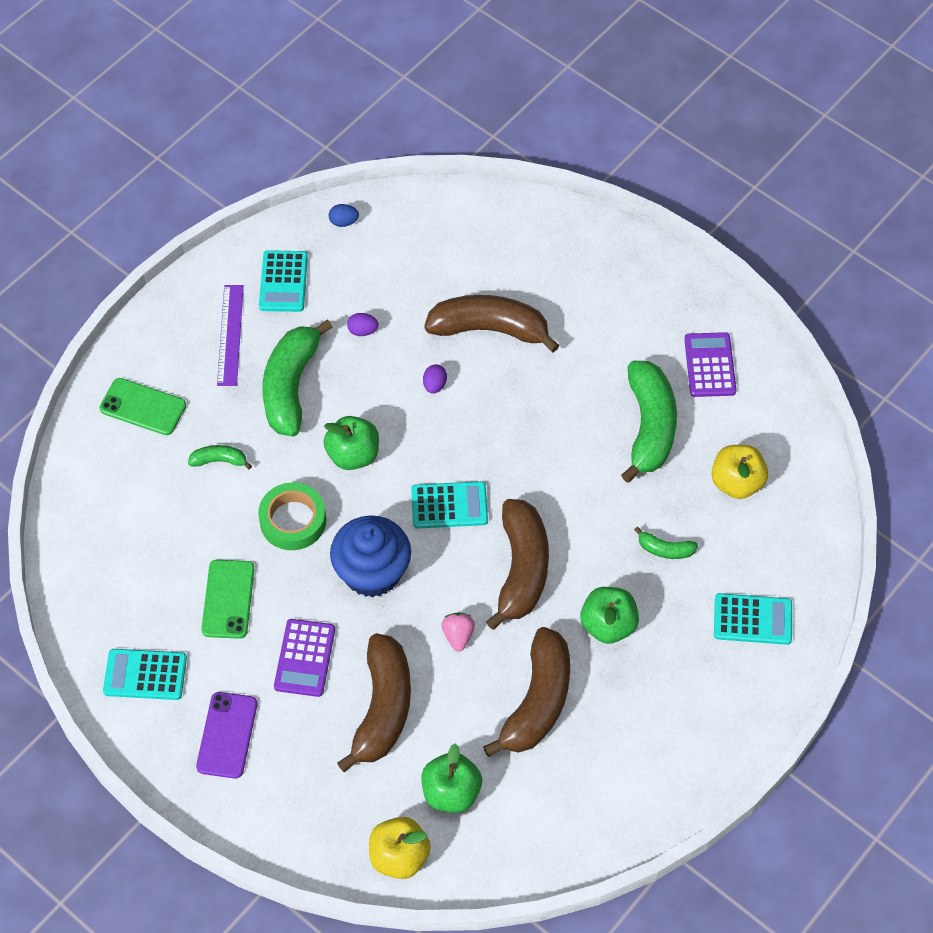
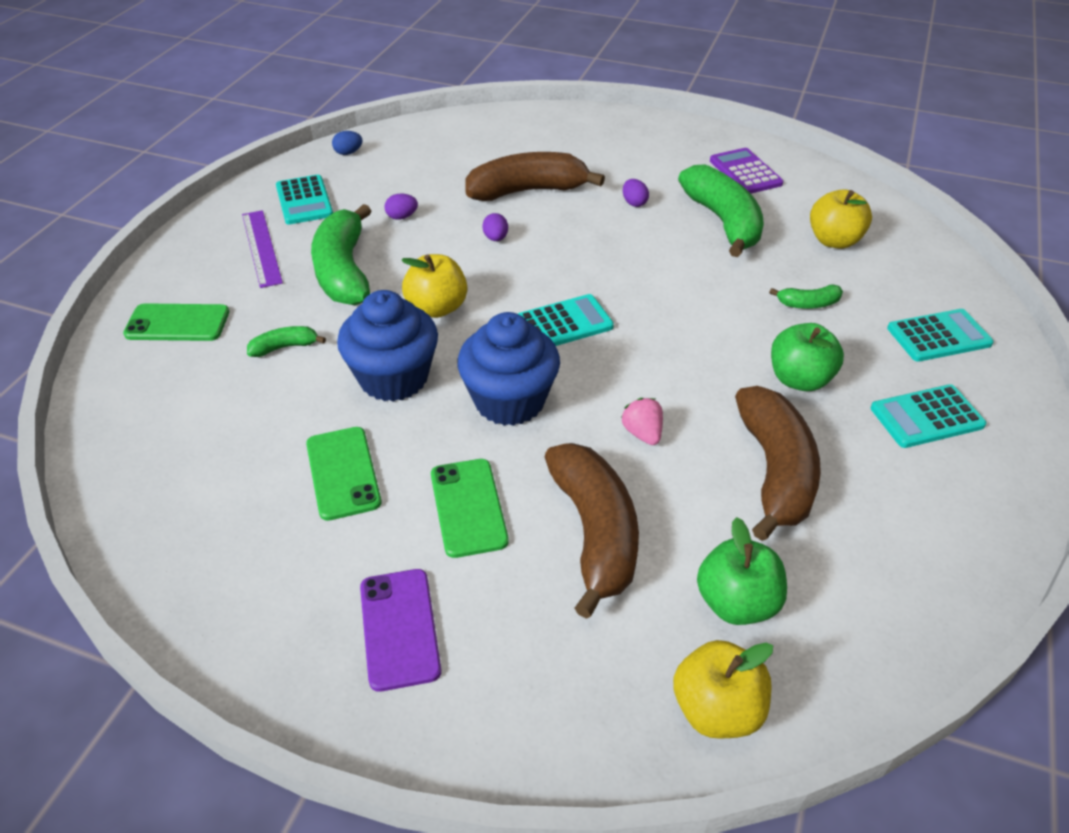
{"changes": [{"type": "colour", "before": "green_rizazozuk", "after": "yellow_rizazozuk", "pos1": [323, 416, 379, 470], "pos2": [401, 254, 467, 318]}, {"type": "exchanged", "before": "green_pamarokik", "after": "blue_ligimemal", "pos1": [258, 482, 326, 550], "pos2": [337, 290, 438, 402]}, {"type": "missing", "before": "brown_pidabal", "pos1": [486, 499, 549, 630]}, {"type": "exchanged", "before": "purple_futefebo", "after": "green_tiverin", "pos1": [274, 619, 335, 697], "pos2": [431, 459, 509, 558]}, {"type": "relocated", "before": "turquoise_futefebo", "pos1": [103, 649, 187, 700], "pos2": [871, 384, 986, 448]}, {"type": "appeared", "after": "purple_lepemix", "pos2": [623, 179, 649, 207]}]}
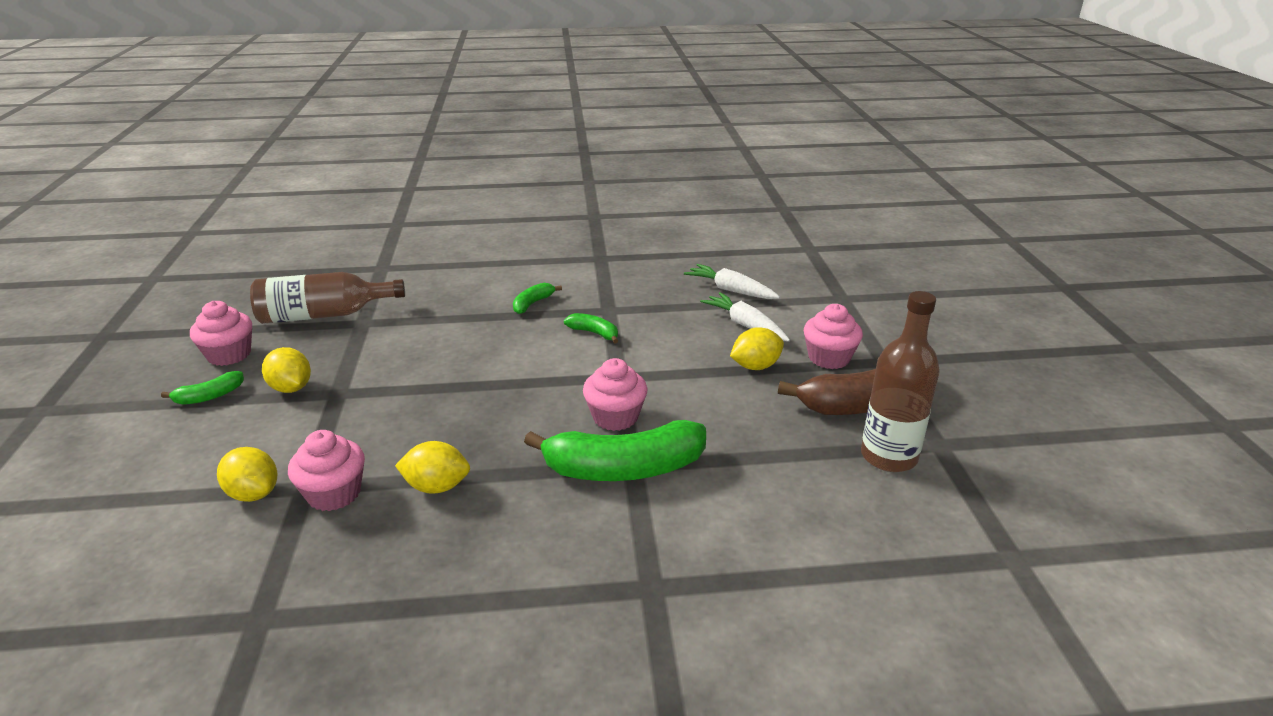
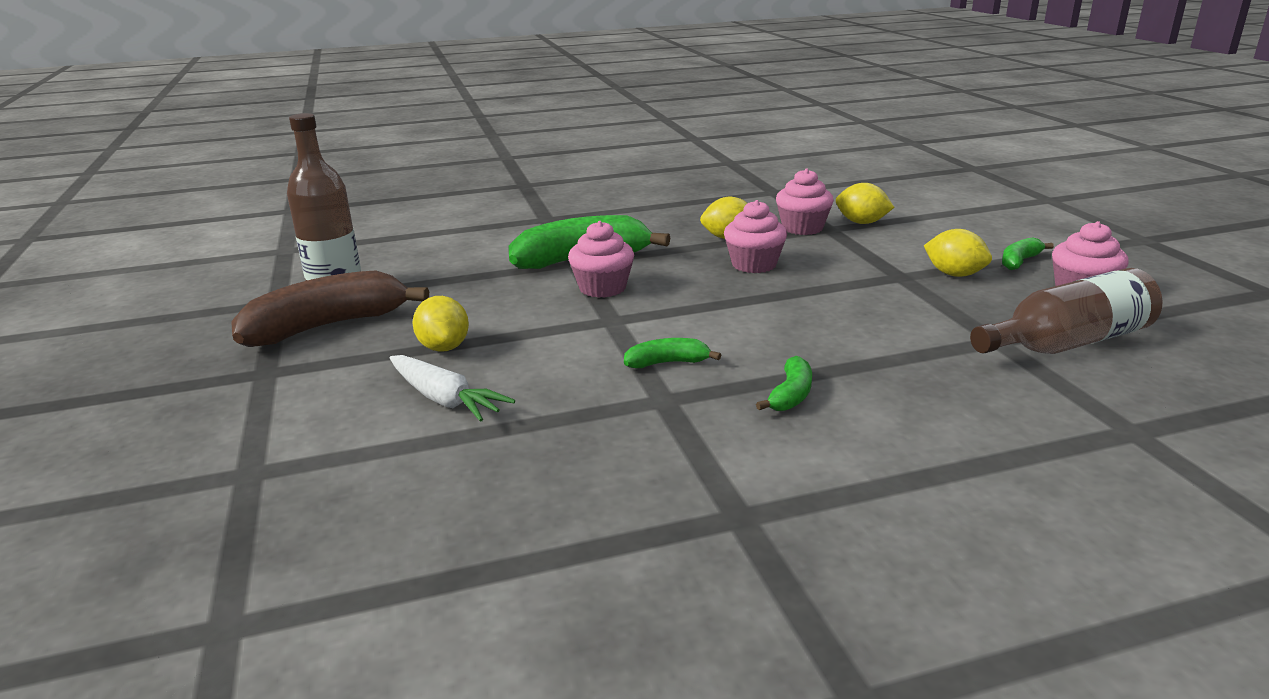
{"changes": [{"type": "missing", "before": "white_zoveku", "pos1": [684, 264, 780, 299]}, {"type": "relocated", "before": "pink_ligimemal", "pos1": [804, 304, 863, 369], "pos2": [724, 200, 787, 273]}, {"type": "spun", "before": "green_pidabal", "pos1": [564, 313, 618, 344], "pos2": [624, 338, 721, 368], "turn": 150}, {"type": "spun", "before": "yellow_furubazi", "pos1": [730, 327, 784, 370], "pos2": [412, 296, 469, 352], "turn": -75}]}
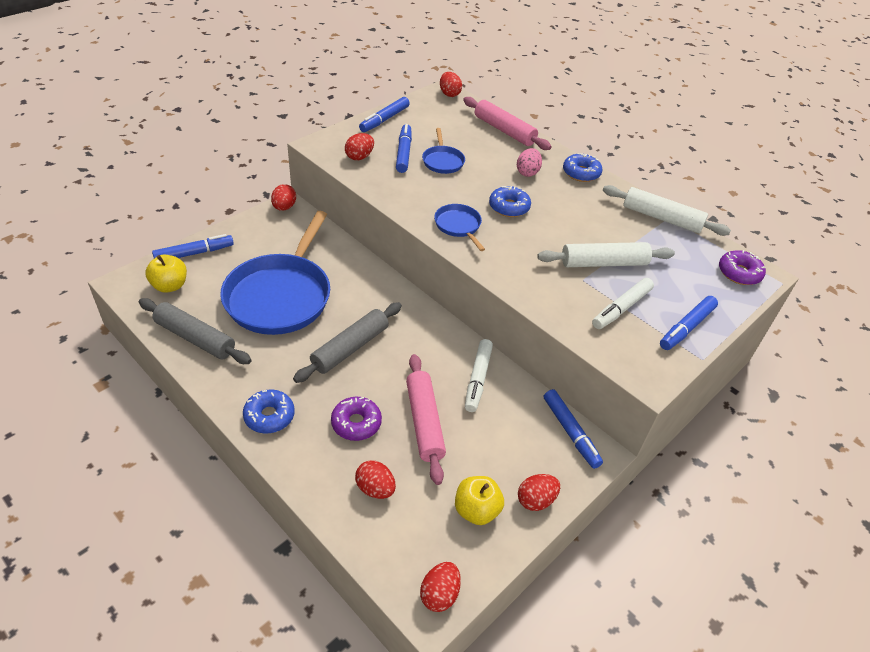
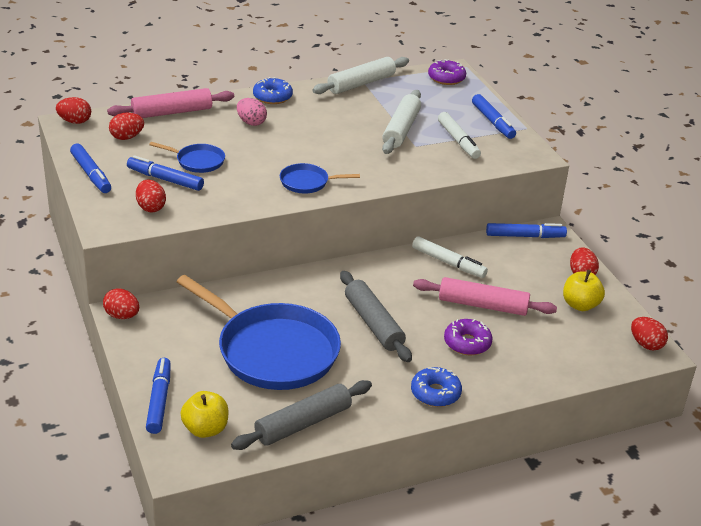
{"changes": [{"type": "missing", "before": "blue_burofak", "pos1": [489, 186, 531, 217]}, {"type": "relocated", "before": "red_lepemix", "pos1": [355, 460, 396, 499], "pos2": [109, 112, 144, 140]}]}
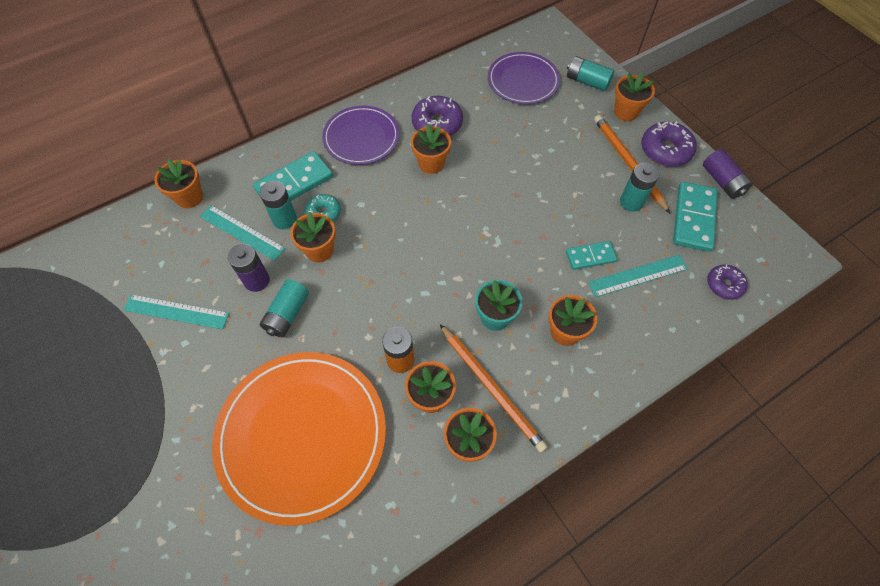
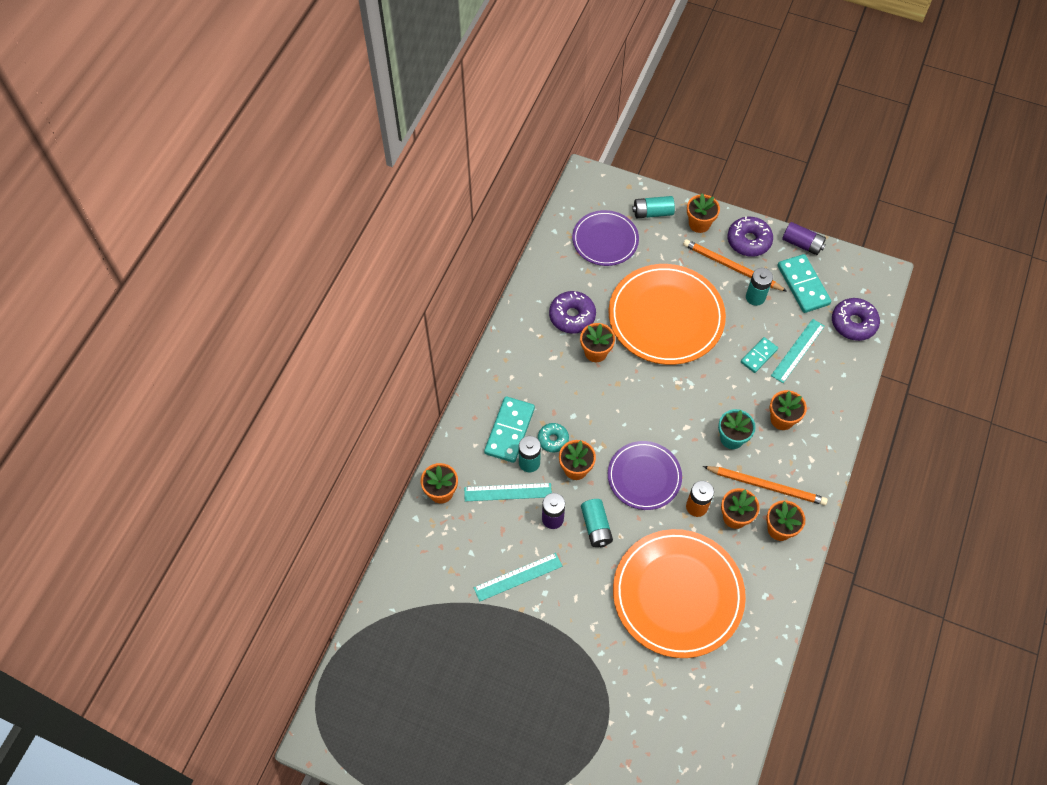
{"changes": [{"type": "relocated", "before": "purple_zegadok", "pos1": [322, 106, 399, 165], "pos2": [608, 441, 682, 510]}, {"type": "size", "before": "purple_burofak", "pos1": [707, 265, 748, 300], "pos2": [832, 298, 880, 341], "scale": 1.58}, {"type": "appeared", "after": "orange_zegadok", "pos2": [608, 264, 726, 365]}]}
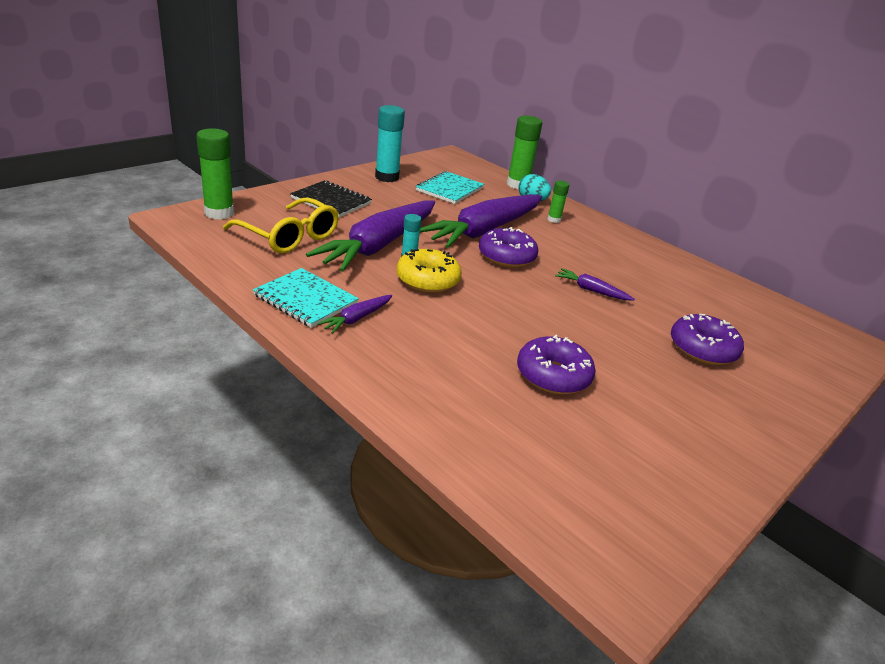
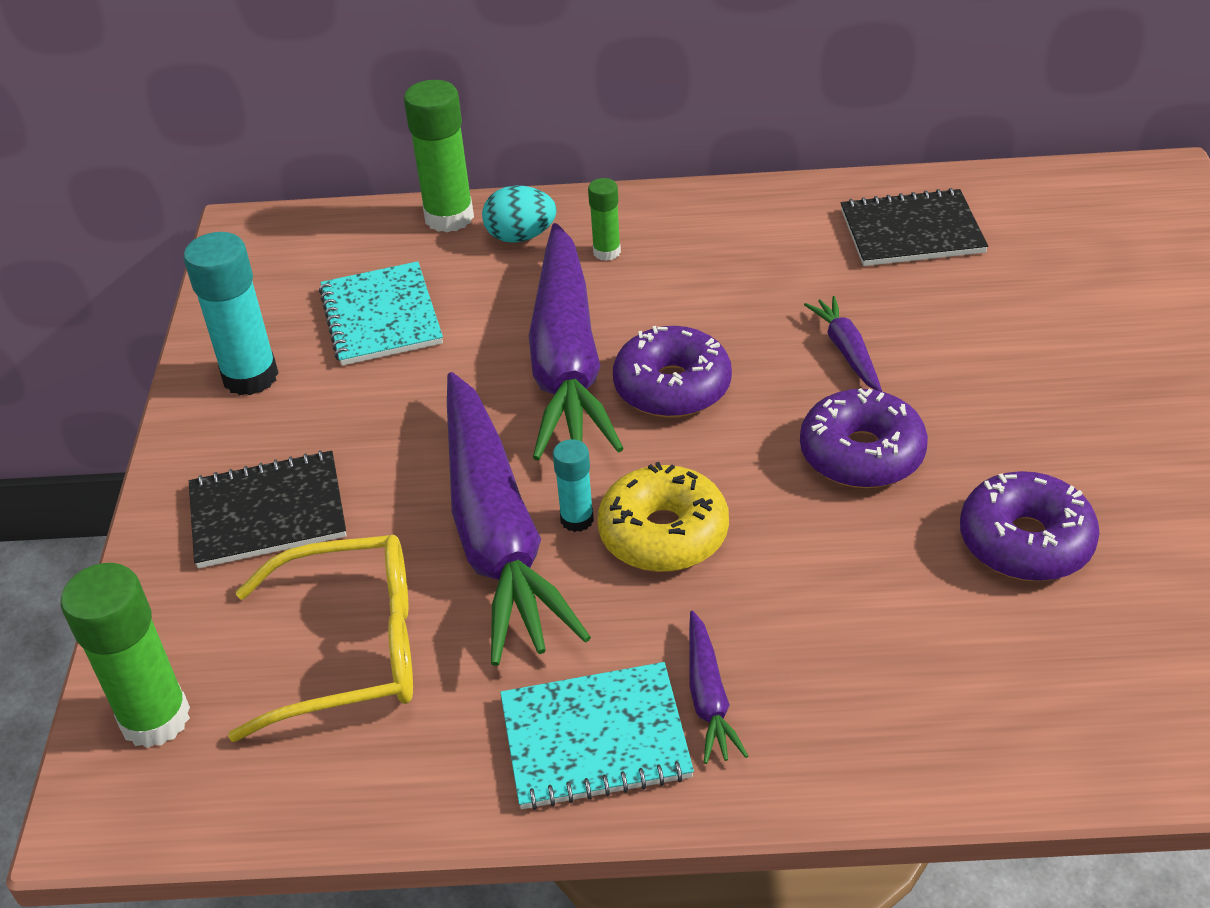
{"changes": [{"type": "spun", "before": "purple_zoveku", "pos1": [555, 268, 635, 300], "pos2": [804, 296, 882, 391], "turn": 90}, {"type": "relocated", "before": "purple_burofak", "pos1": [671, 314, 744, 365], "pos2": [800, 388, 928, 488]}, {"type": "appeared", "after": "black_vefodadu", "pos2": [841, 188, 988, 266]}]}
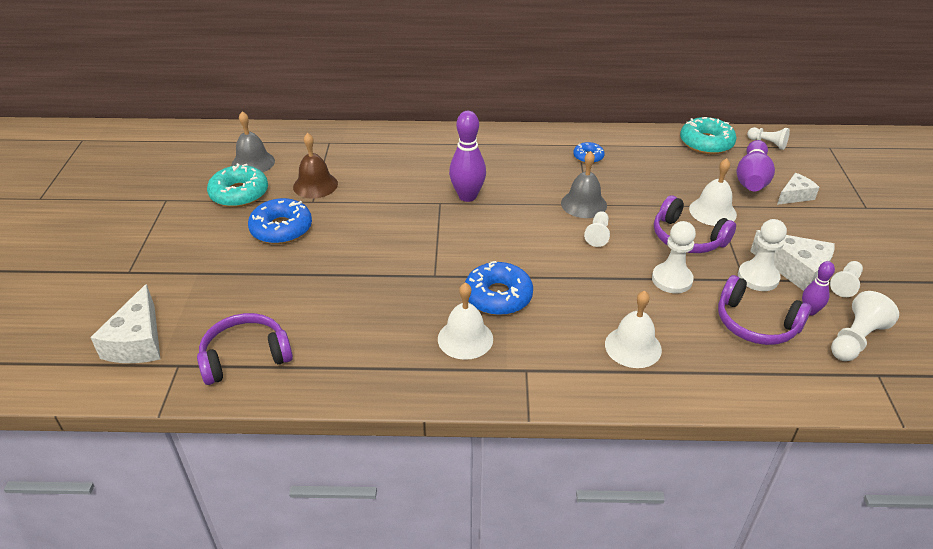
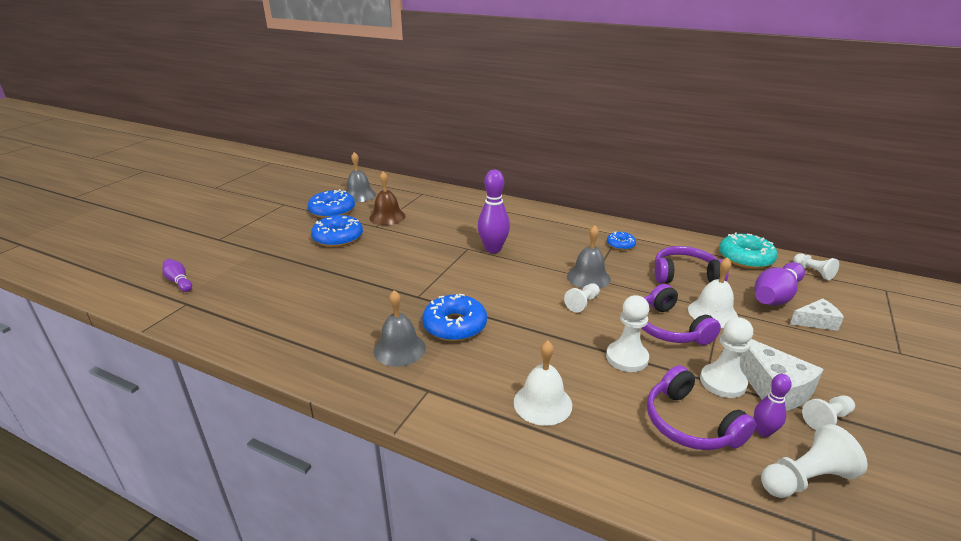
{"changes": [{"type": "colour", "before": "turquoise_burofak", "after": "blue_burofak", "pos1": [207, 163, 268, 207], "pos2": [308, 189, 355, 218]}, {"type": "colour", "before": "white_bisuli", "after": "grey_bisuli", "pos1": [438, 282, 493, 360], "pos2": [374, 290, 426, 367]}, {"type": "exchanged", "before": "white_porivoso", "after": "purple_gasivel", "pos1": [90, 284, 160, 363], "pos2": [162, 259, 192, 292]}, {"type": "relocated", "before": "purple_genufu", "pos1": [197, 313, 293, 385], "pos2": [655, 246, 729, 283]}]}
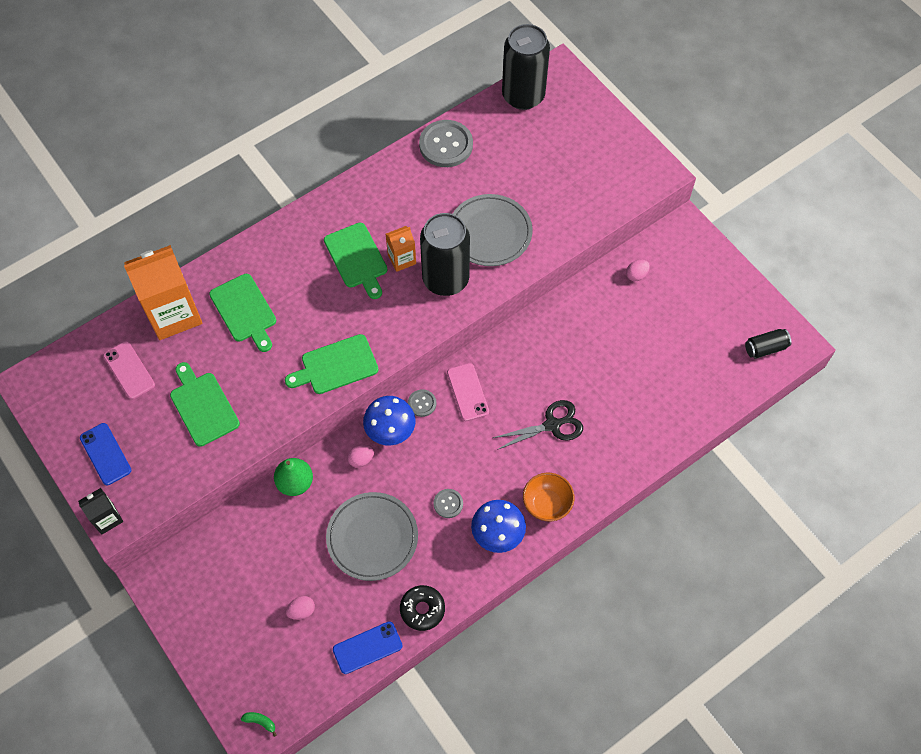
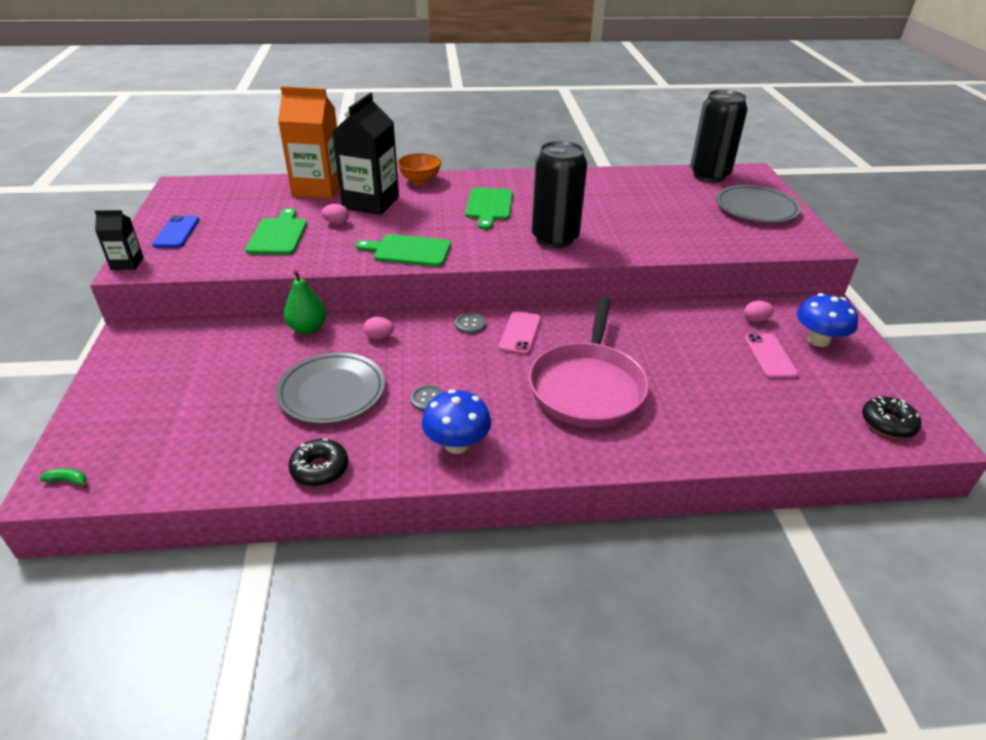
{"changes": [{"type": "missing", "before": "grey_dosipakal", "pos1": [419, 120, 473, 167]}, {"type": "relocated", "before": "grey_zegadok", "pos1": [453, 194, 532, 266], "pos2": [716, 185, 801, 223]}, {"type": "missing", "before": "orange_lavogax", "pos1": [386, 226, 416, 272]}, {"type": "exchanged", "before": "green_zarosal", "after": "black_lavogax", "pos1": [209, 274, 276, 352], "pos2": [332, 93, 399, 215]}, {"type": "exchanged", "before": "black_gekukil", "after": "black_burofak", "pos1": [745, 329, 791, 359], "pos2": [862, 396, 921, 438]}, {"type": "relocated", "before": "pink_tiverin", "pos1": [103, 341, 155, 399], "pos2": [744, 334, 798, 379]}, {"type": "relocated", "before": "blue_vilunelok", "pos1": [363, 396, 416, 446], "pos2": [797, 293, 858, 347]}, {"type": "exchanged", "before": "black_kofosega", "after": "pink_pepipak", "pos1": [493, 400, 583, 450], "pos2": [529, 297, 649, 428]}, {"type": "relocated", "before": "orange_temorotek", "pos1": [523, 473, 574, 521], "pos2": [397, 153, 441, 185]}, {"type": "relocated", "before": "pink_lepemix", "pos1": [286, 596, 315, 620], "pos2": [321, 204, 349, 225]}, {"type": "missing", "before": "blue_tiverin", "pos1": [333, 621, 403, 674]}, {"type": "spun", "before": "green_pidabal", "pos1": [241, 712, 277, 737], "pos2": [40, 468, 87, 488], "turn": -45}]}
